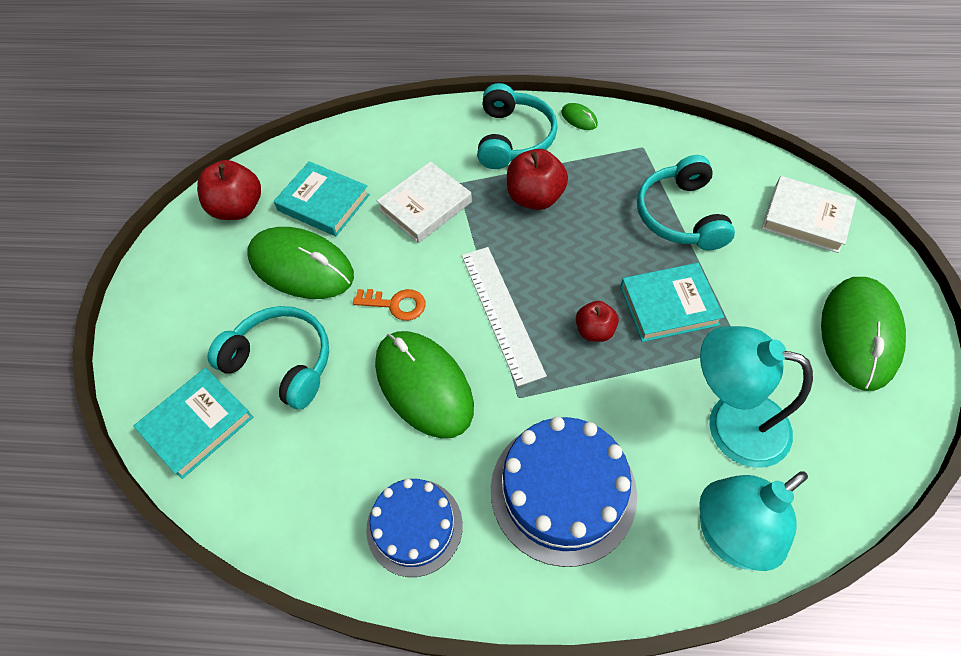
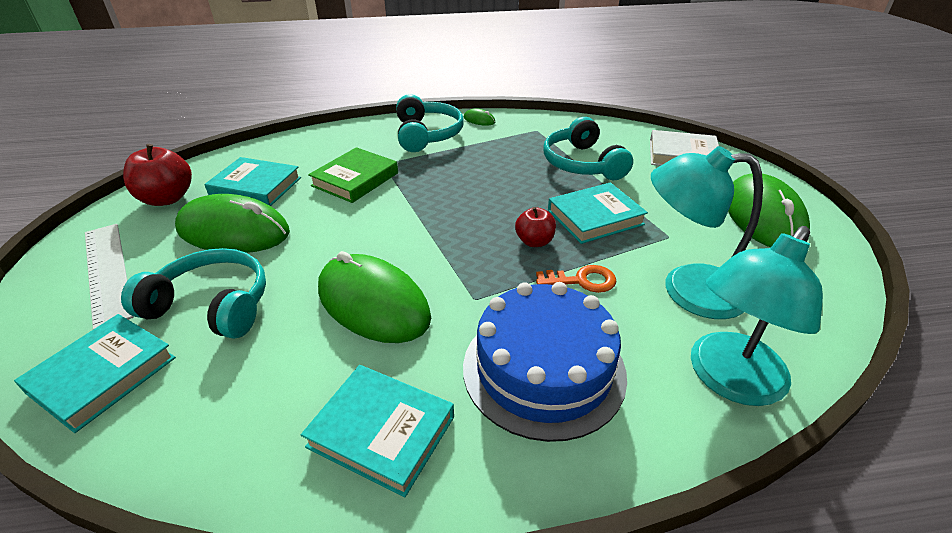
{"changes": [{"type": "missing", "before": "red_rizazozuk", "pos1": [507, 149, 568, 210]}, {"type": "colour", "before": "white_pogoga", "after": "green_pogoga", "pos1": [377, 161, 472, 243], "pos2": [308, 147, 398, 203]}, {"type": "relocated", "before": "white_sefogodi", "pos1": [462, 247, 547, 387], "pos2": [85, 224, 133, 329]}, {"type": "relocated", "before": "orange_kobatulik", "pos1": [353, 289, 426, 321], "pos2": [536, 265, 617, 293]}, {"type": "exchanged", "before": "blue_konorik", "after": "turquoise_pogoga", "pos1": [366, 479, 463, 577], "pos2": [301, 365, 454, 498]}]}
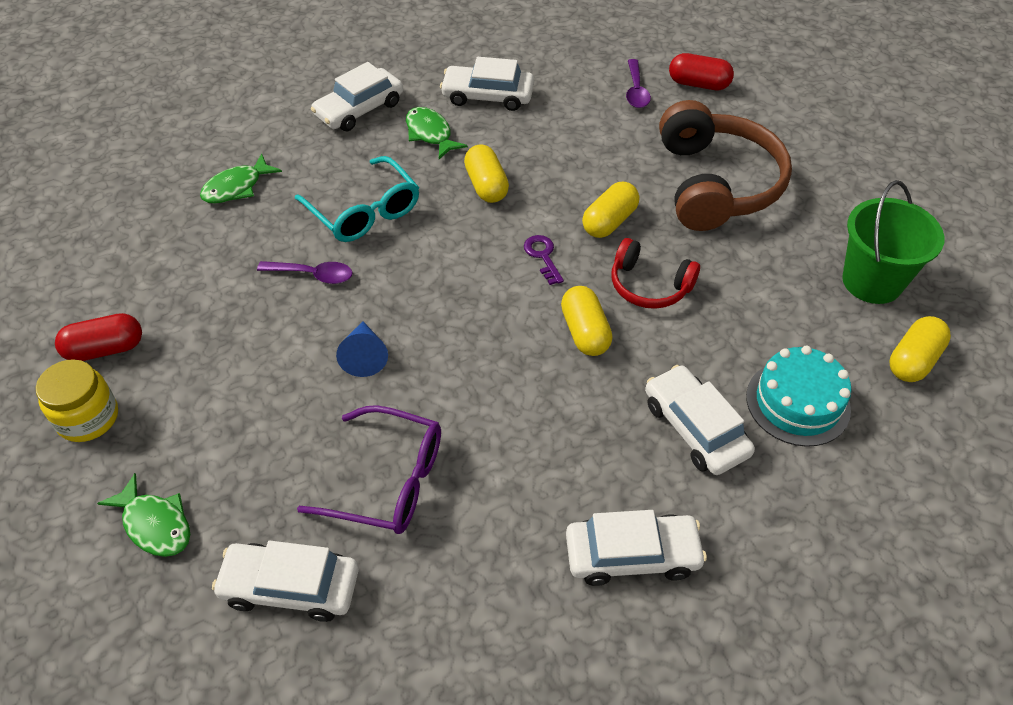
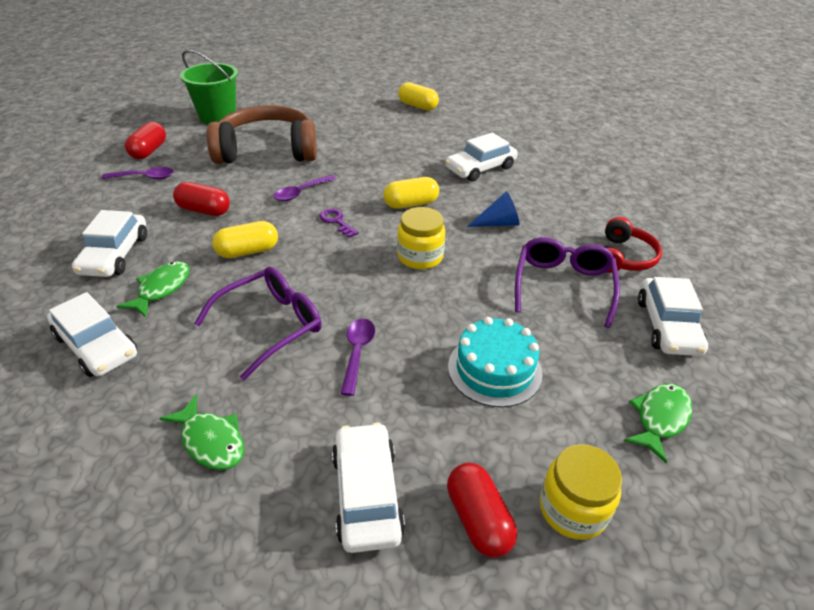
{"changes": [{"type": "spun", "before": "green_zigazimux", "pos1": [406, 107, 468, 159], "pos2": [116, 261, 190, 318], "turn": 150}, {"type": "colour", "before": "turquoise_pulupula", "after": "purple_pulupula", "pos1": [295, 156, 419, 242], "pos2": [194, 267, 321, 380]}, {"type": "relocated", "before": "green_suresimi", "pos1": [842, 180, 945, 304], "pos2": [180, 50, 238, 124]}, {"type": "exchanged", "before": "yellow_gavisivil", "after": "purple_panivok", "pos1": [582, 182, 639, 238], "pos2": [274, 175, 336, 201]}, {"type": "spun", "before": "purple_kobatulik", "pos1": [524, 235, 564, 285], "pos2": [319, 208, 359, 238], "turn": 75}, {"type": "relocated", "before": "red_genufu", "pos1": [612, 238, 700, 309], "pos2": [603, 217, 662, 273]}, {"type": "relocated", "before": "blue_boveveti", "pos1": [336, 321, 388, 377], "pos2": [467, 191, 520, 227]}, {"type": "relocated", "before": "turquoise_konorik", "pos1": [746, 346, 852, 447], "pos2": [448, 317, 543, 407]}, {"type": "relocated", "before": "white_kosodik", "pos1": [566, 510, 707, 586], "pos2": [332, 422, 405, 553]}, {"type": "appeared", "after": "red_gavisivil", "pos2": [173, 182, 230, 216]}, {"type": "appeared", "after": "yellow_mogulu", "pos2": [397, 207, 445, 270]}]}
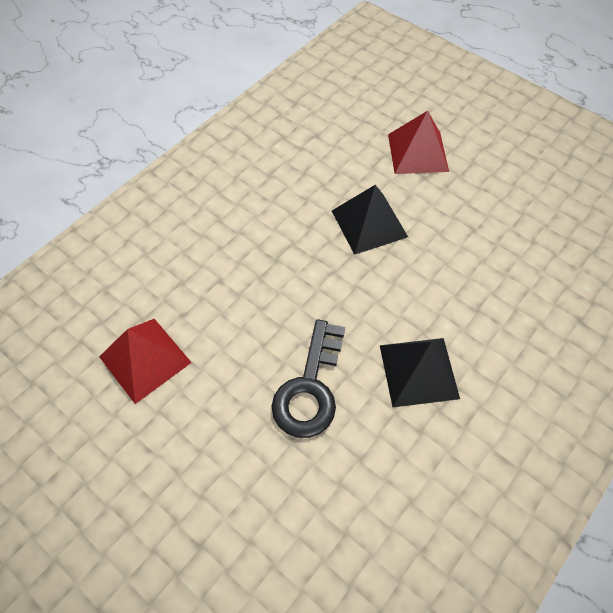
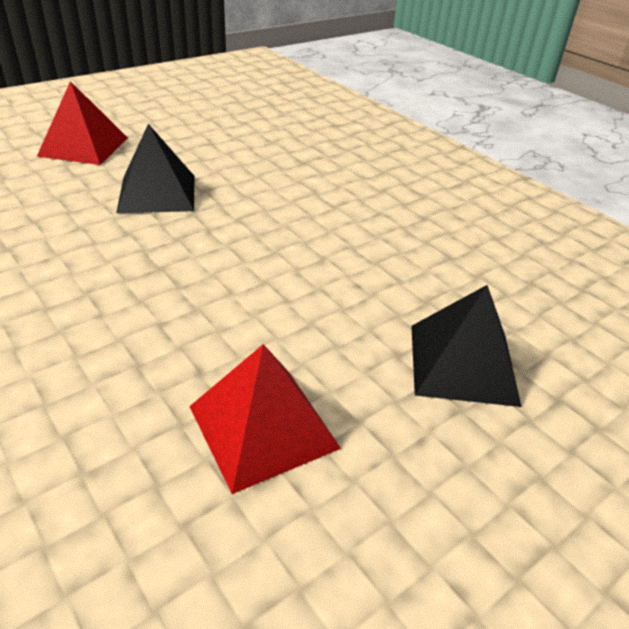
{"changes": [{"type": "missing", "before": "black_kobatulik", "pos1": [272, 319, 345, 438]}, {"type": "relocated", "before": "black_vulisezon", "pos1": [380, 338, 460, 407], "pos2": [411, 285, 522, 407]}]}
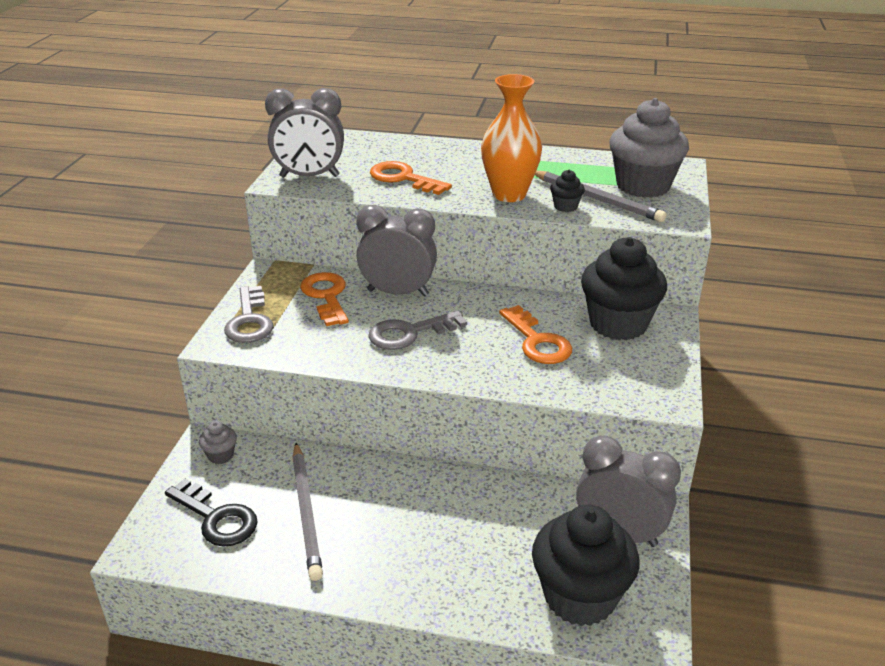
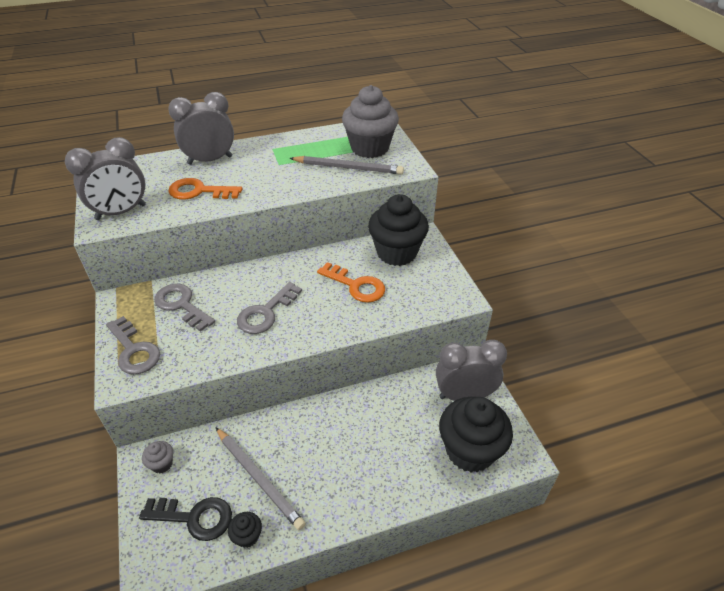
{"changes": [{"type": "missing", "before": "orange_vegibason", "pos1": [481, 74, 542, 202]}, {"type": "relocated", "before": "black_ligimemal", "pos1": [550, 170, 585, 212], "pos2": [228, 512, 262, 548]}, {"type": "relocated", "before": "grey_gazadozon", "pos1": [357, 205, 437, 296], "pos2": [168, 92, 234, 165]}, {"type": "colour", "before": "orange_kobatulik", "after": "grey_kobatulik", "pos1": [300, 272, 349, 326], "pos2": [154, 284, 215, 332]}]}
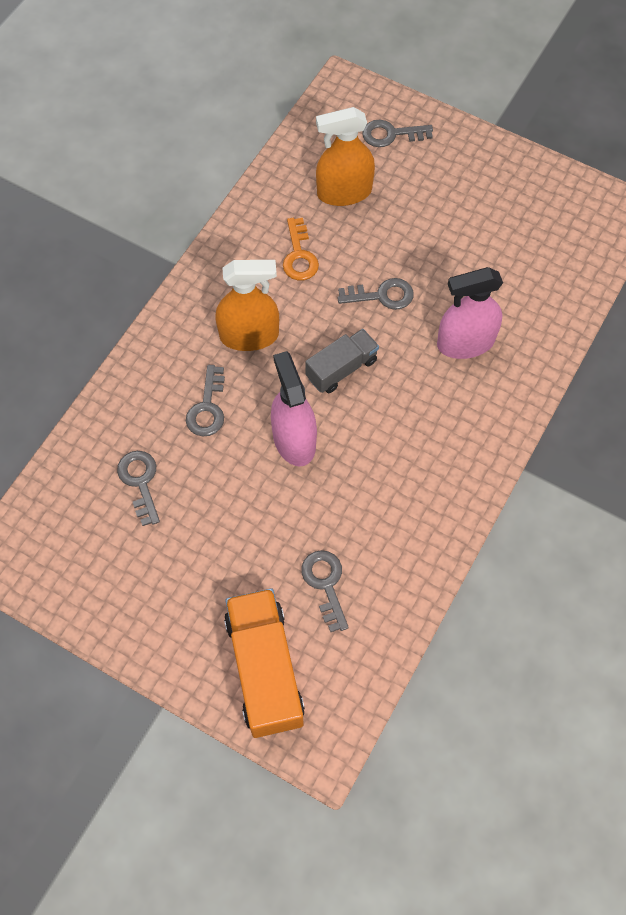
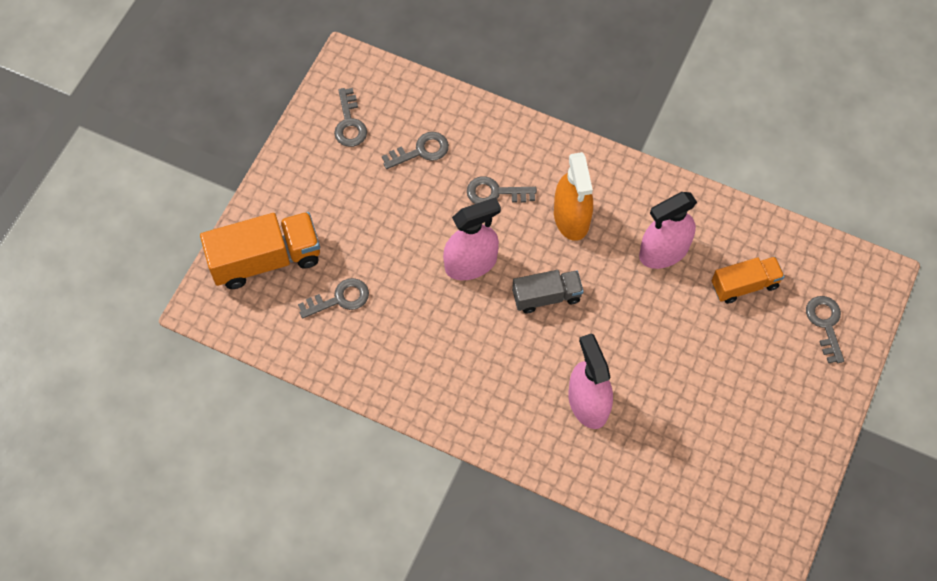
{"changes": [{"type": "exchanged", "before": "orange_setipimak", "after": "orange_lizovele", "pos1": [316, 107, 375, 206], "pos2": [712, 257, 785, 304]}, {"type": "exchanged", "before": "orange_kobatulik", "after": "pink_setipimak", "pos1": [283, 218, 319, 280], "pos2": [639, 192, 697, 269]}, {"type": "relocated", "before": "grey_kobatulik", "pos1": [338, 278, 414, 310], "pos2": [334, 88, 367, 147]}, {"type": "spun", "before": "grey_lizovele", "pos1": [305, 329, 379, 393], "pos2": [512, 270, 583, 314], "turn": -60}]}
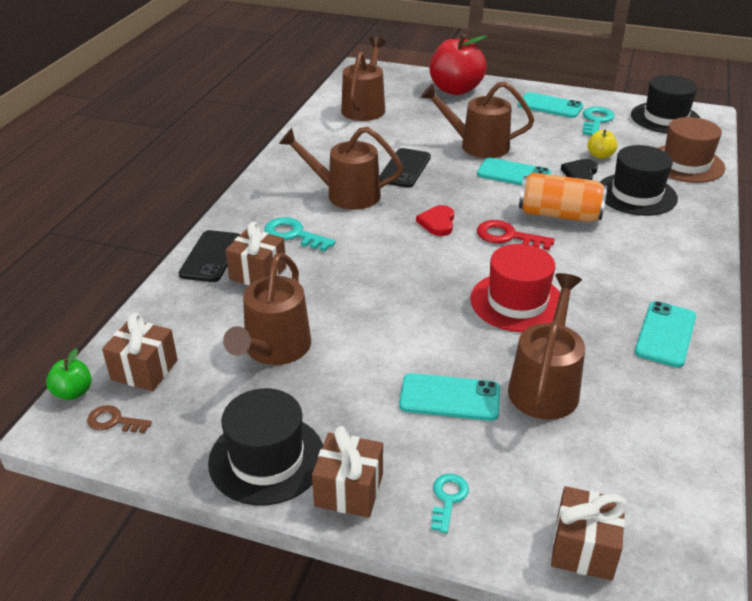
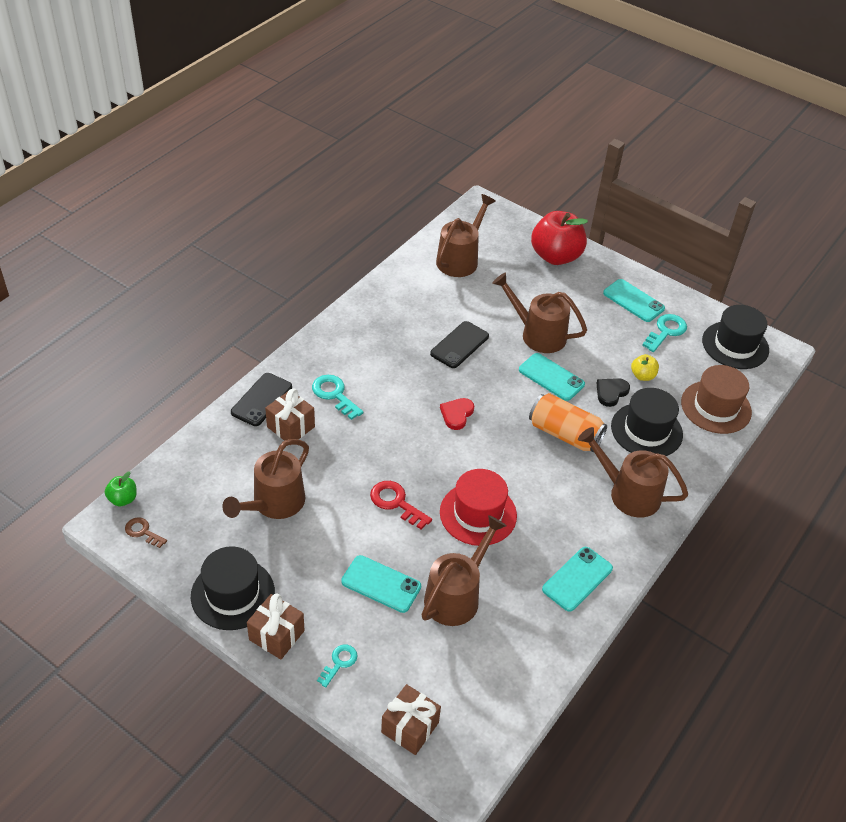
{"changes": [{"type": "relocated", "before": "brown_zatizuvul", "pos1": [279, 127, 403, 210], "pos2": [578, 427, 688, 518]}, {"type": "relocated", "before": "red_kobatulik", "pos1": [477, 220, 555, 250], "pos2": [370, 481, 432, 529]}, {"type": "missing", "before": "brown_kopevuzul", "pos1": [102, 313, 178, 391]}]}
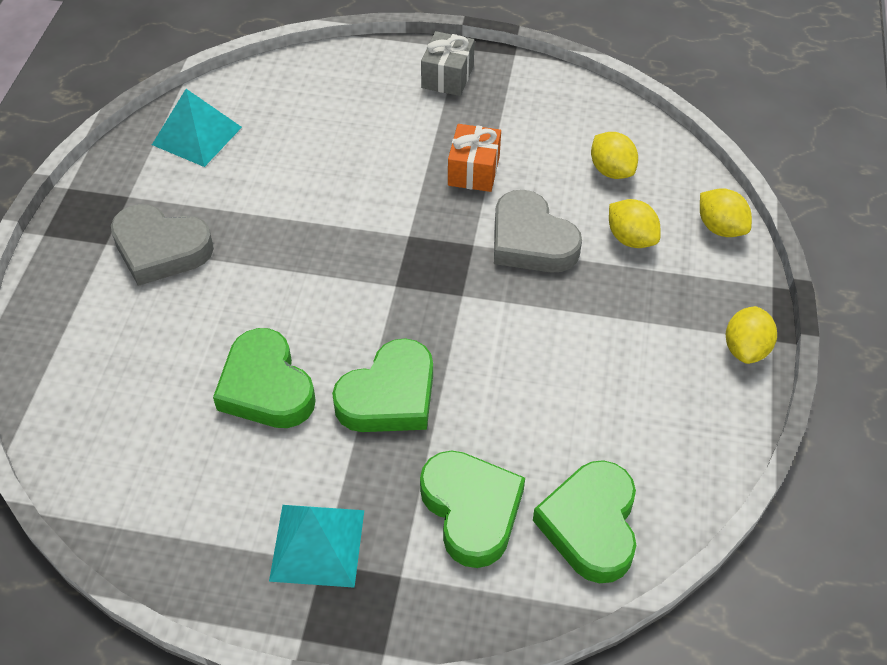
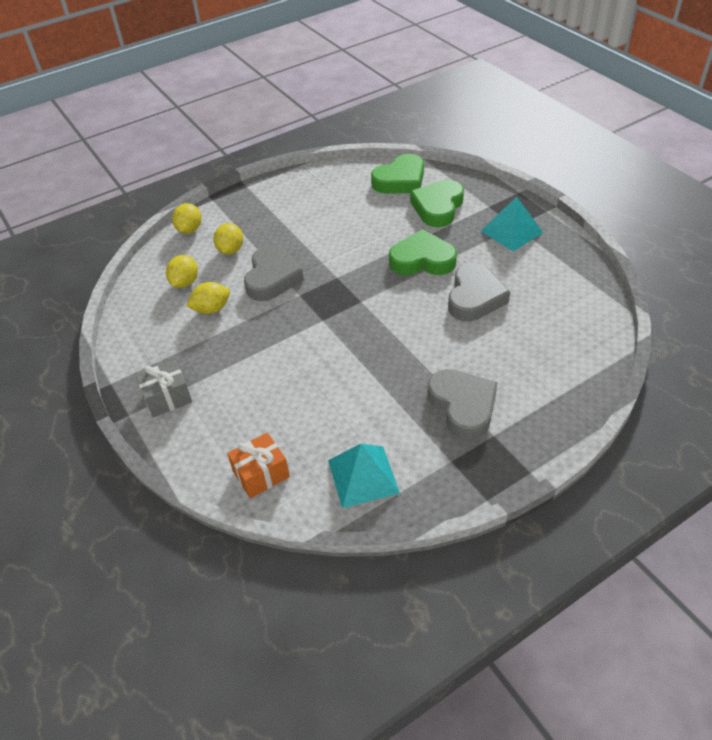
{"changes": [{"type": "relocated", "before": "orange_kopevuzul", "pos1": [448, 124, 501, 192], "pos2": [227, 432, 290, 499]}, {"type": "relocated", "before": "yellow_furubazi", "pos1": [726, 306, 777, 364], "pos2": [186, 282, 230, 314]}, {"type": "colour", "before": "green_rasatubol", "after": "grey_rasatubol", "pos1": [213, 328, 316, 428], "pos2": [448, 263, 510, 321]}]}
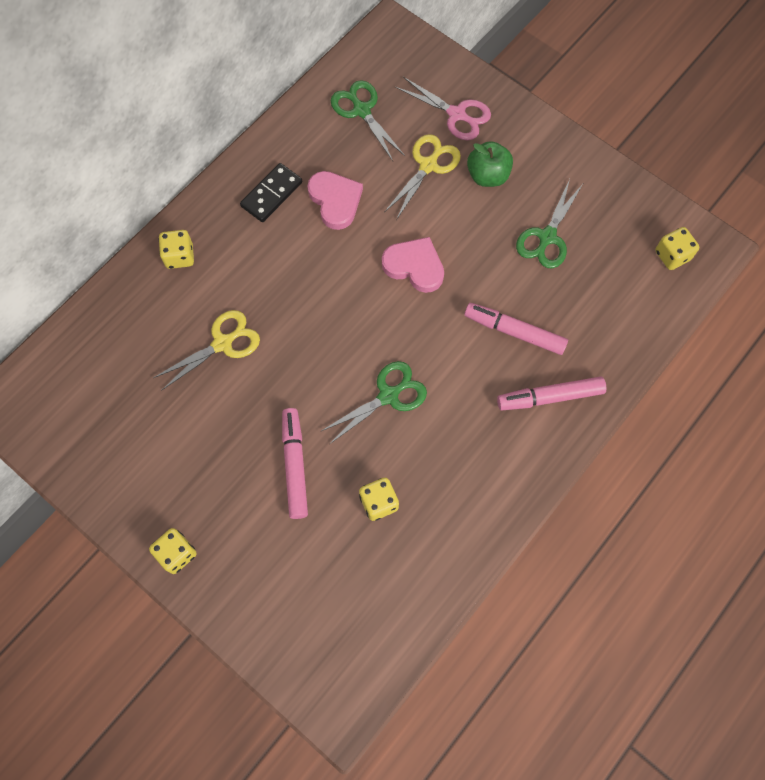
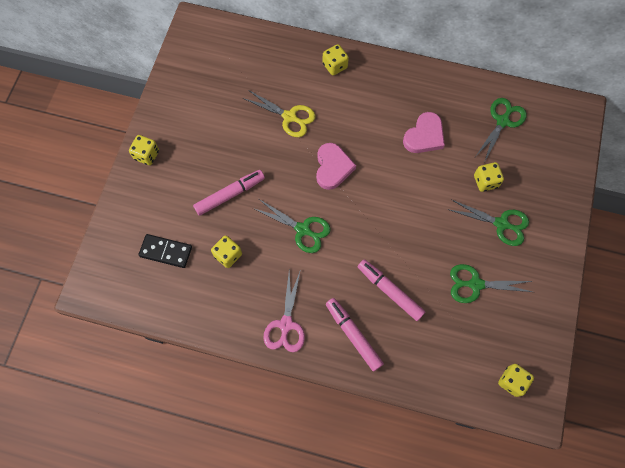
{"changes": [{"type": "relocated", "before": "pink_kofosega", "pos1": [396, 77, 491, 140], "pos2": [263, 269, 305, 352]}, {"type": "exchanged", "before": "yellow_kofosega", "after": "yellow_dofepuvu", "pos1": [385, 134, 461, 220], "pos2": [474, 162, 504, 192]}, {"type": "exchanged", "before": "green_rizazozuk", "after": "green_kofosega", "pos1": [467, 141, 513, 187], "pos2": [447, 200, 529, 246]}, {"type": "relocated", "before": "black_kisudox", "pos1": [240, 163, 302, 222], "pos2": [139, 234, 192, 268]}, {"type": "relocated", "before": "pink_rasatubol", "pos1": [382, 237, 444, 293], "pos2": [316, 143, 356, 190]}, {"type": "spun", "before": "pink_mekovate", "pos1": [464, 303, 568, 355], "pos2": [358, 259, 425, 321], "turn": -45}]}
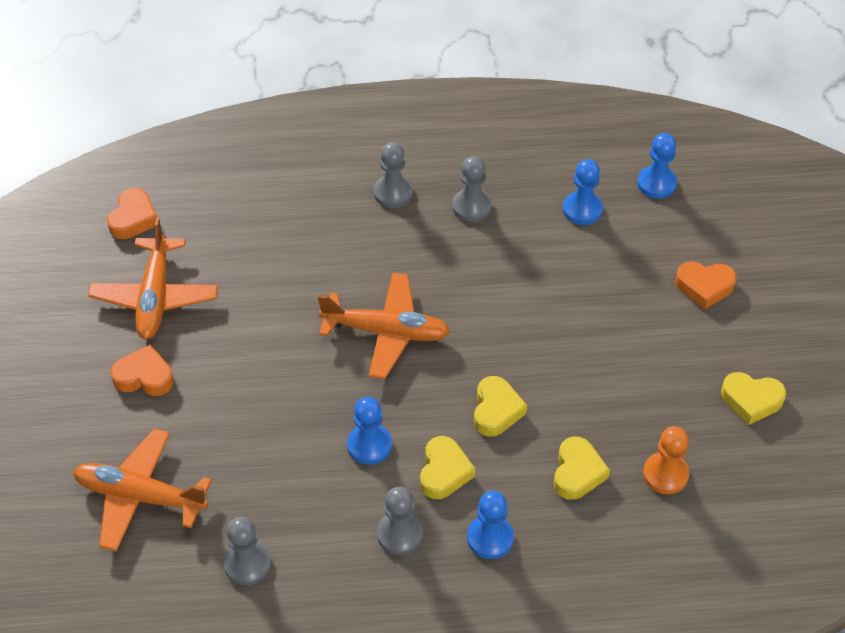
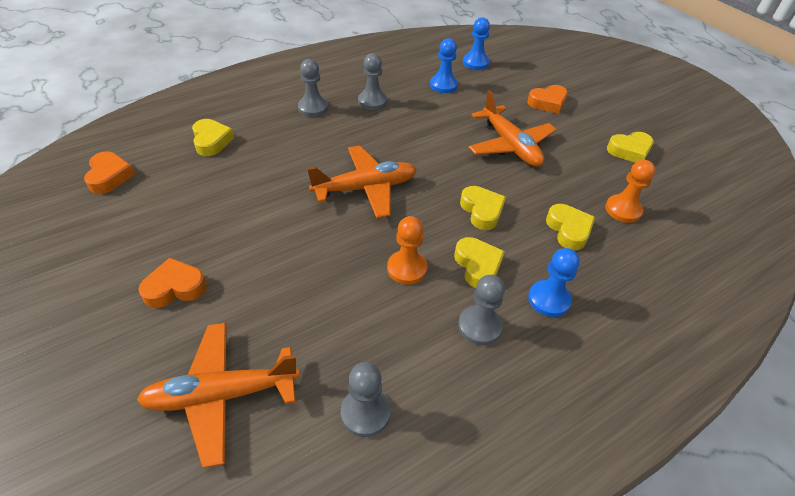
{"changes": [{"type": "relocated", "before": "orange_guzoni", "pos1": [88, 218, 218, 339], "pos2": [469, 90, 556, 167]}, {"type": "colour", "before": "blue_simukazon", "after": "orange_simukazon", "pos1": [347, 397, 392, 465], "pos2": [387, 216, 427, 285]}, {"type": "appeared", "after": "yellow_rasatubol", "pos2": [192, 119, 234, 156]}]}
